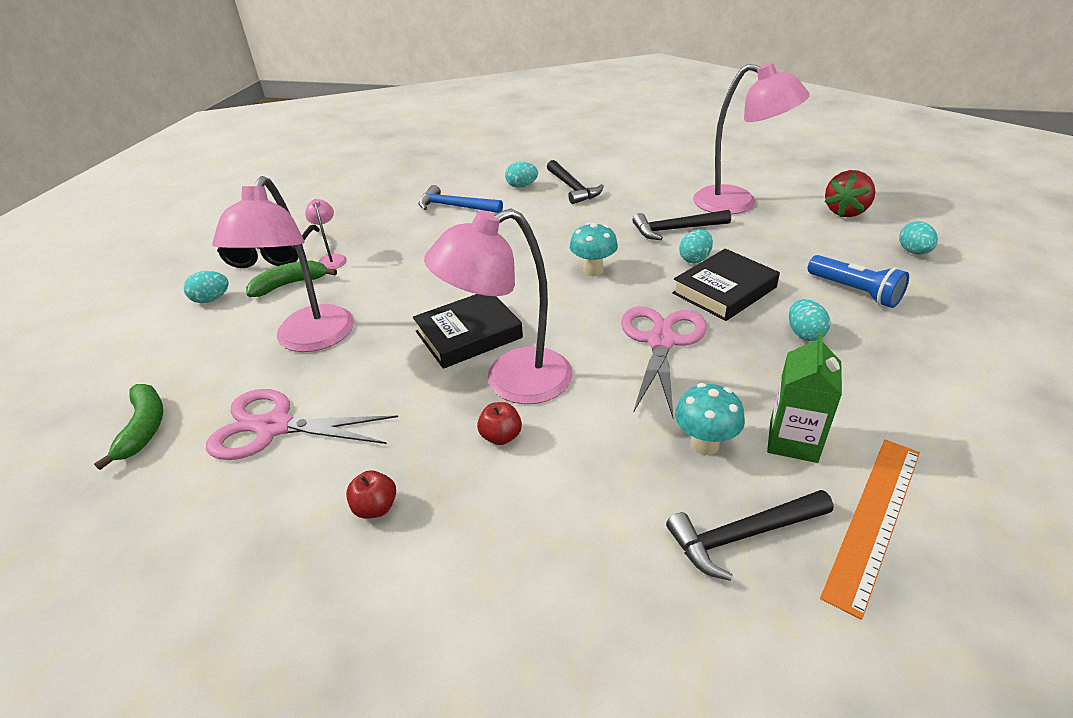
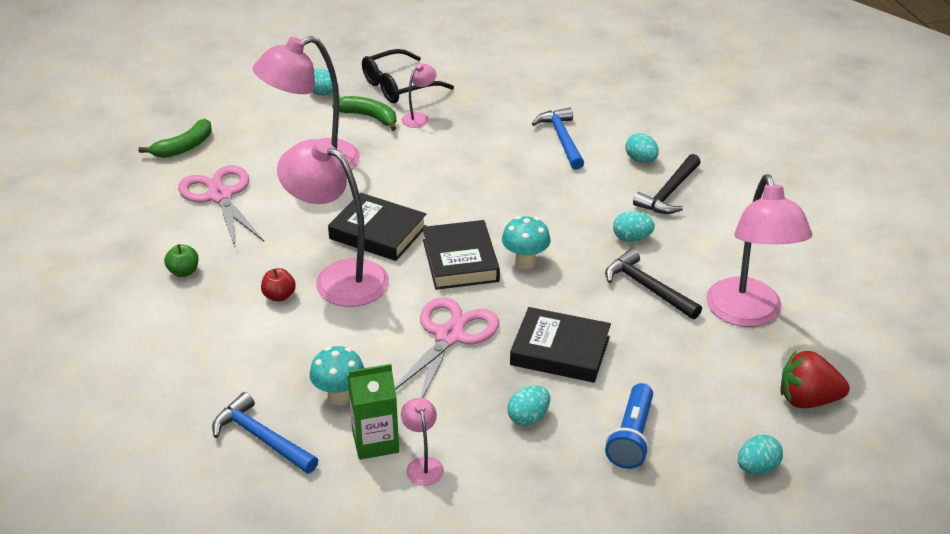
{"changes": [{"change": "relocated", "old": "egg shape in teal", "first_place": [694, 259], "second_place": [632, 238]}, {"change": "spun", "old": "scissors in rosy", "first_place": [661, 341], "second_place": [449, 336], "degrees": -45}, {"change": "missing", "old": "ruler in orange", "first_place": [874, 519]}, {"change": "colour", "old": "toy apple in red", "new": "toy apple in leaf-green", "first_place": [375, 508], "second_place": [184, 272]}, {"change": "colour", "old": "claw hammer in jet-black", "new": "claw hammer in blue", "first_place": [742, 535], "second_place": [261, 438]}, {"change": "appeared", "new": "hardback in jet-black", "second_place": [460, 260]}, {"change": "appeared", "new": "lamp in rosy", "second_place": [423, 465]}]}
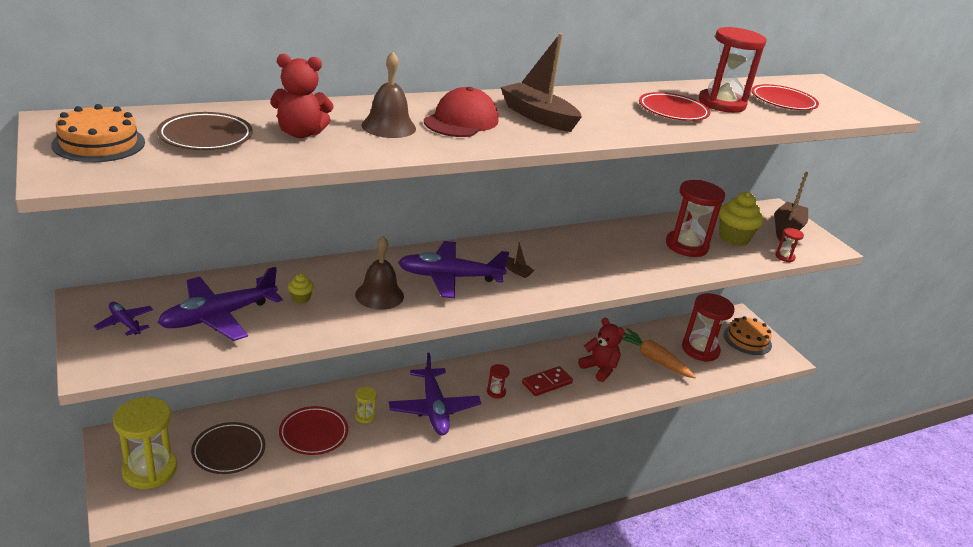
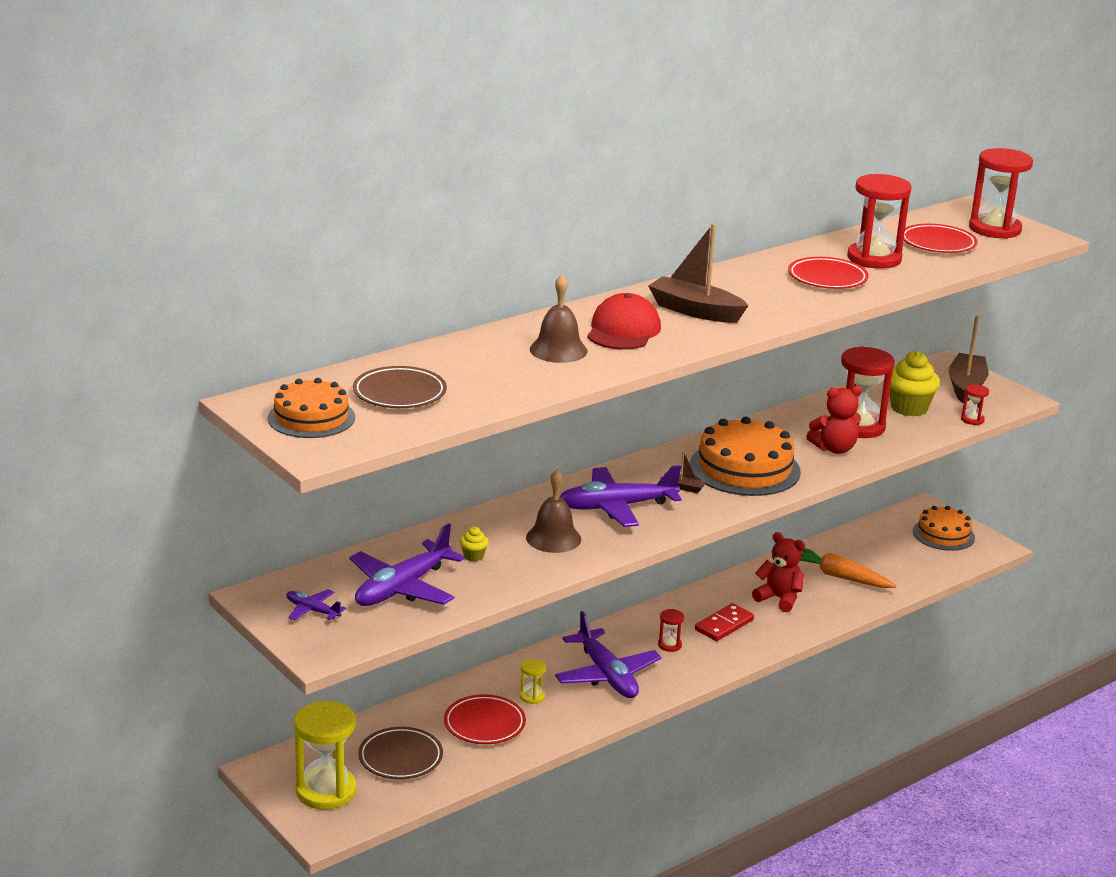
{"changes": [{"change": "relocated", "old": "stuffed bear in red", "first_place": [301, 133], "second_place": [834, 449]}, {"change": "relocated", "old": "sandglass in red", "first_place": [700, 349], "second_place": [994, 229]}, {"change": "appeared", "new": "cake in orange", "second_place": [744, 468]}]}
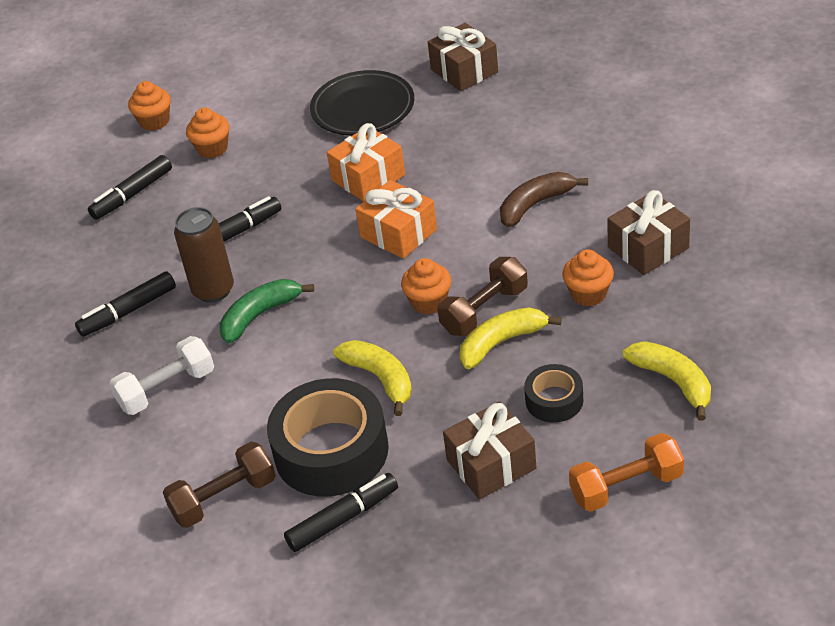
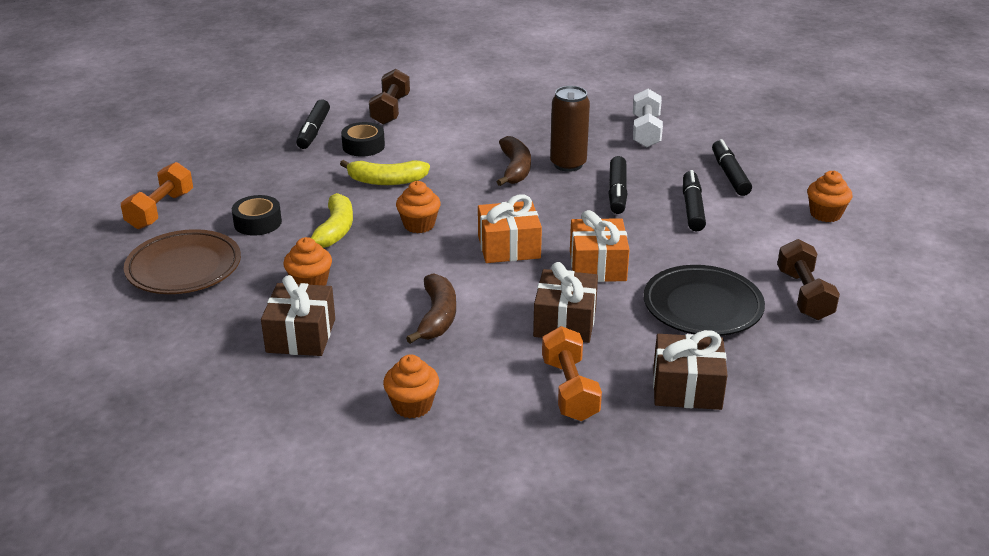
{"changes": [{"change": "relocated", "old": "cupcake in orange", "first_place": [212, 149], "second_place": [412, 405]}, {"change": "relocated", "old": "hand weight in brown", "first_place": [484, 310], "second_place": [804, 295]}, {"change": "relocated", "old": "marker pen in jet-black", "first_place": [128, 311], "second_place": [692, 208]}, {"change": "colour", "old": "banana in leaf-green", "new": "banana in brown", "first_place": [260, 315], "second_place": [515, 169]}, {"change": "relocated", "old": "hand weight in white", "first_place": [167, 389], "second_place": [646, 131]}, {"change": "exchanged", "old": "banana in yellow", "new": "plate in brown", "first_place": [673, 381], "second_place": [184, 268]}, {"change": "size", "old": "roll of tape in jet-black", "first_place": [331, 451], "second_place": [363, 146], "factor": 0.51}, {"change": "relocated", "old": "present in brown", "first_place": [491, 464], "second_place": [565, 322]}, {"change": "appeared", "new": "hand weight in orange", "second_place": [569, 389]}]}
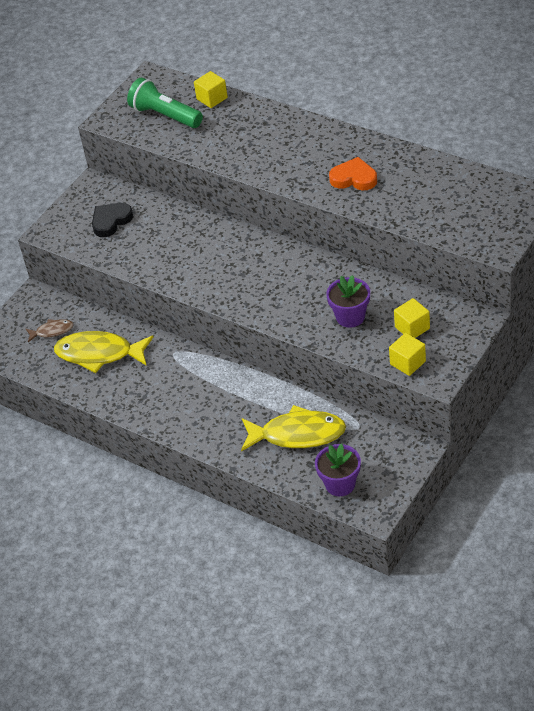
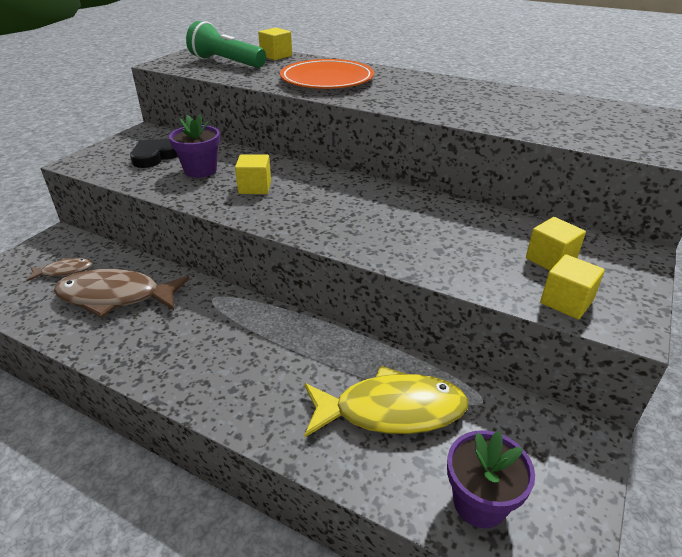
{"changes": [{"change": "missing", "old": "heart in orange", "first_place": [354, 178]}, {"change": "relocated", "old": "flower pot in purple", "first_place": [350, 317], "second_place": [200, 170]}, {"change": "colour", "old": "fish figure in yellow", "new": "fish figure in brown", "first_place": [99, 354], "second_place": [115, 297]}, {"change": "appeared", "new": "plate in orange", "second_place": [327, 80]}, {"change": "appeared", "new": "block in yellow", "second_place": [255, 187]}]}
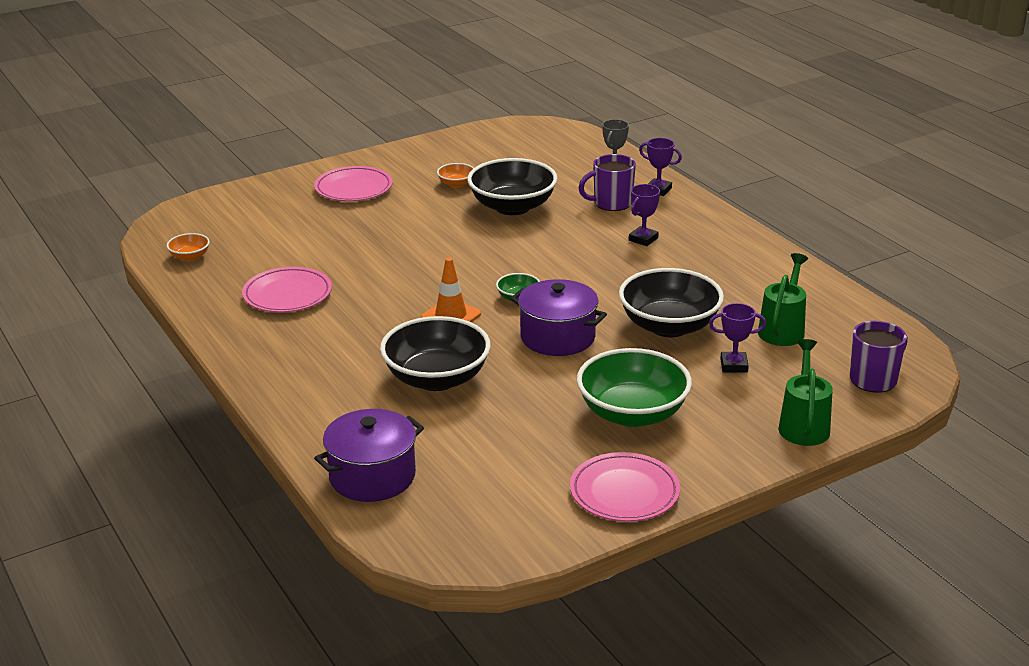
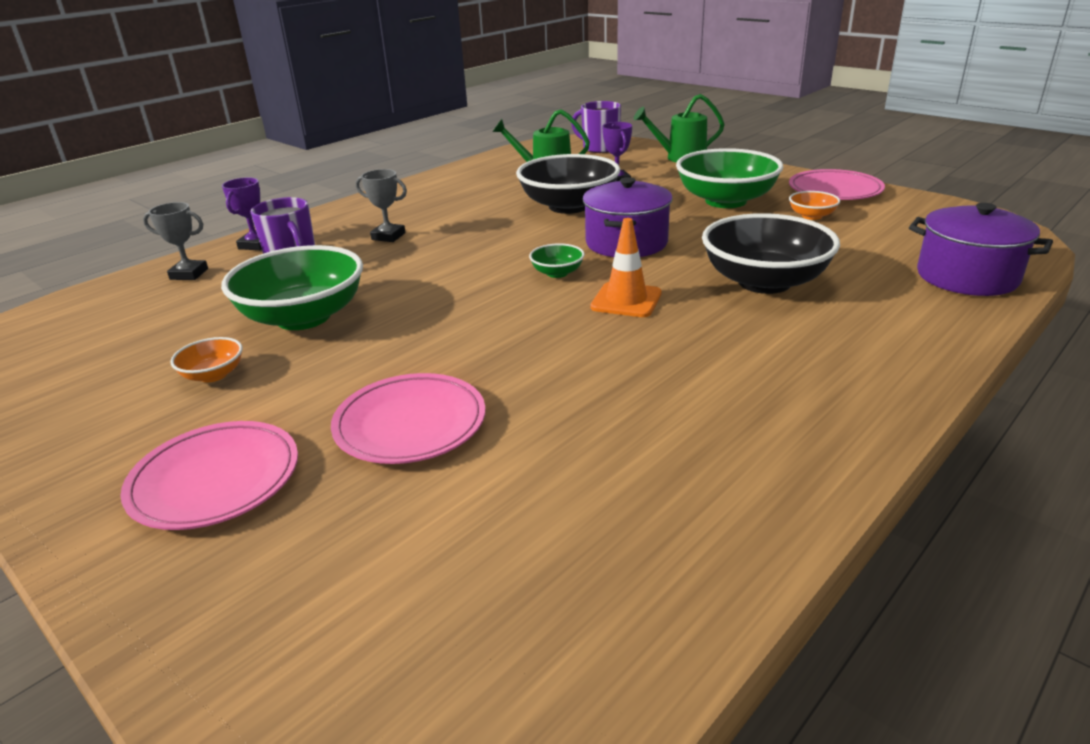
{"changes": [{"change": "colour", "old": "serving bowl in jet-black", "new": "serving bowl in leaf-green", "first_place": [512, 207], "second_place": [303, 317]}, {"change": "colour", "old": "award cup in purple", "new": "award cup in grey", "first_place": [643, 239], "second_place": [388, 236]}, {"change": "relocated", "old": "serving bowl in orange", "first_place": [190, 257], "second_place": [811, 216]}, {"change": "relocated", "old": "plate in rosy", "first_place": [287, 295], "second_place": [410, 424]}]}
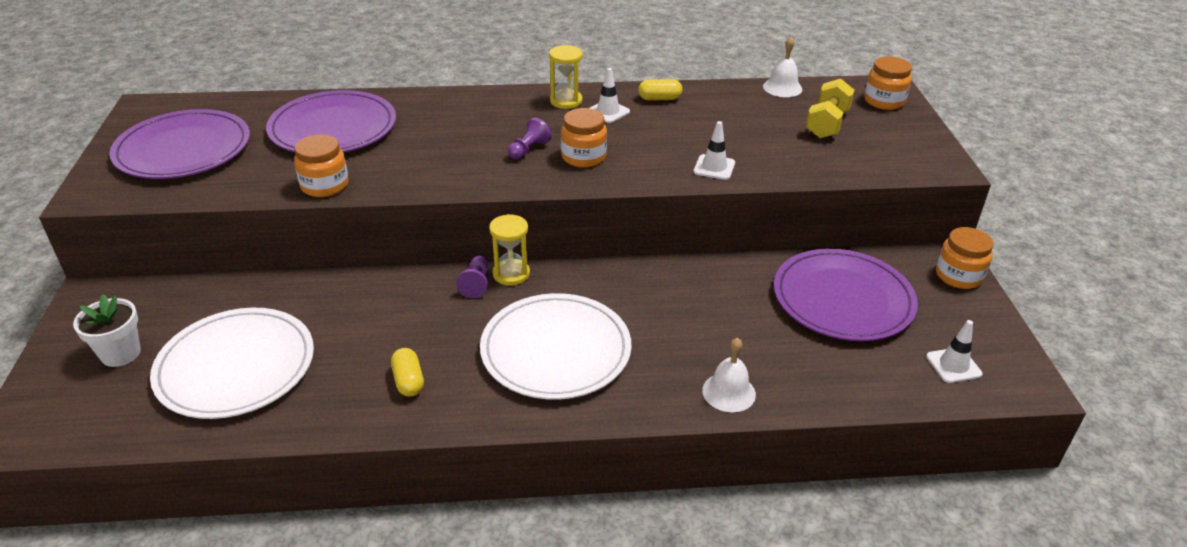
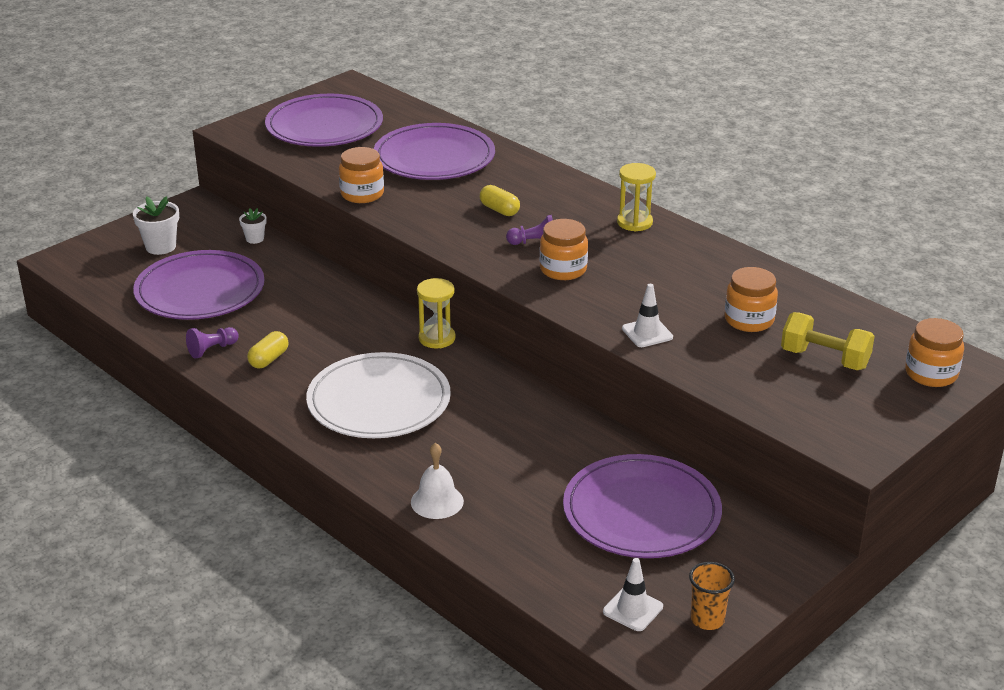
{"changes": [{"change": "missing", "old": "hand bell in white", "first_place": [782, 87]}, {"change": "missing", "old": "safety cone in white", "first_place": [608, 112]}, {"change": "relocated", "old": "pill in yellow", "first_place": [659, 99], "second_place": [499, 210]}, {"change": "spun", "old": "hand weight in yellow", "first_place": [827, 124], "second_place": [824, 359], "degrees": 45}, {"change": "relocated", "old": "jam jar in orange", "first_place": [958, 276], "second_place": [749, 320]}, {"change": "relocated", "old": "pawn in purple", "first_place": [476, 284], "second_place": [212, 349]}, {"change": "colour", "old": "plate in white", "new": "plate in purple", "first_place": [236, 367], "second_place": [200, 290]}, {"change": "appeared", "new": "flower pot in white", "second_place": [255, 239]}, {"change": "appeared", "new": "tumbler in orange", "second_place": [707, 619]}]}
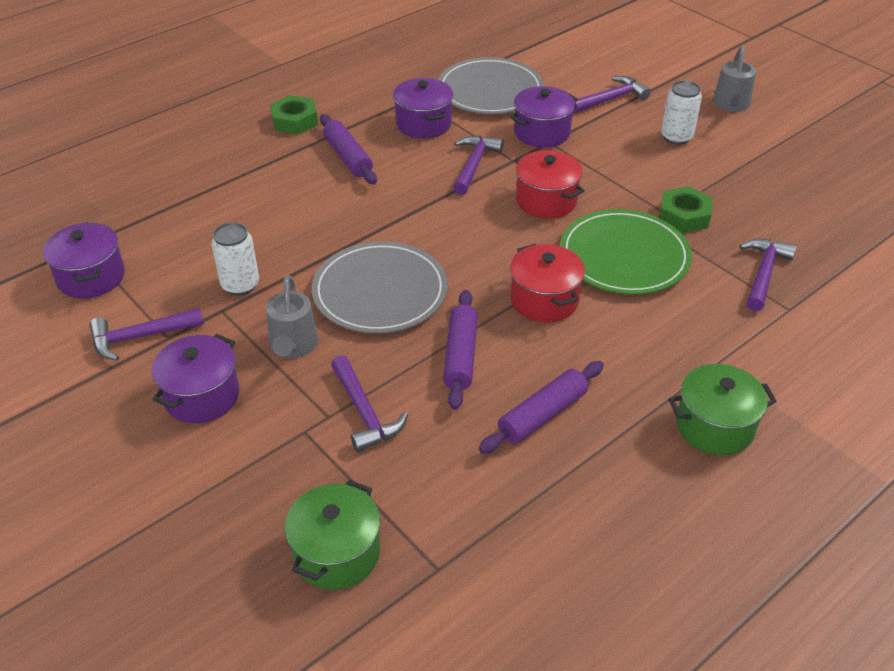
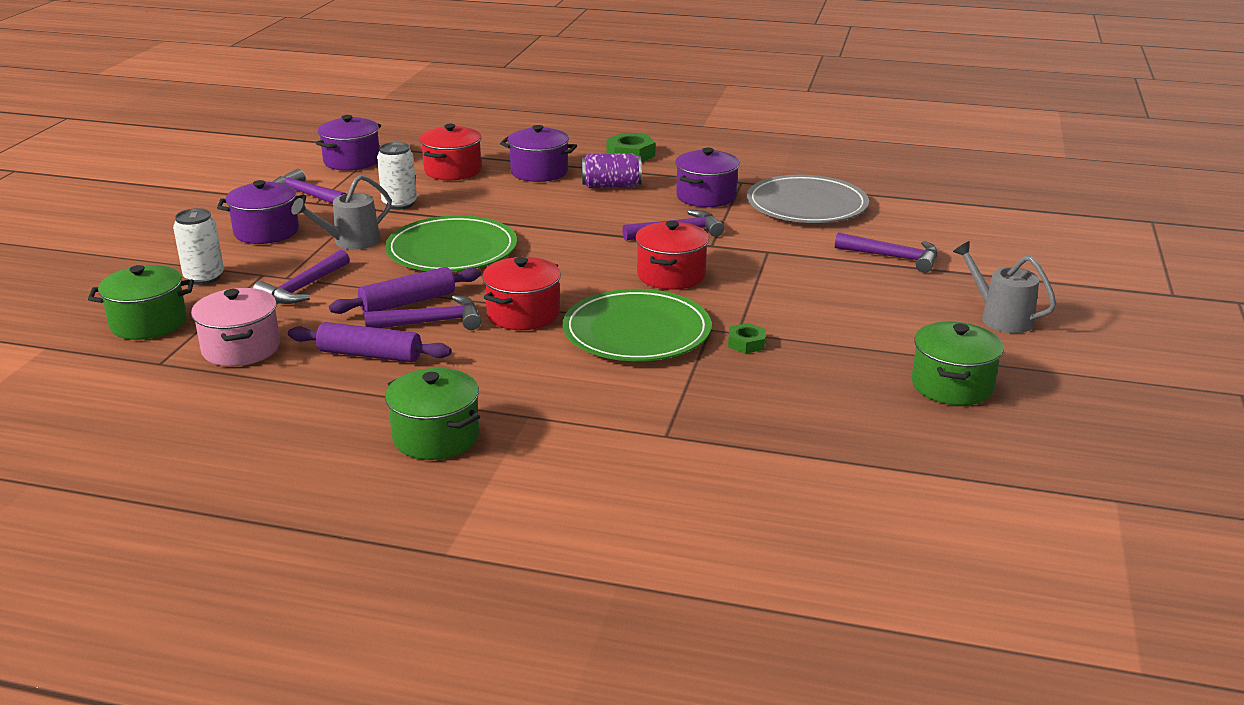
{"changes": [{"change": "spun", "old": "watering can in grey", "first_place": [731, 105], "second_place": [1000, 317], "degrees": 75}, {"change": "relocated", "old": "can in white", "first_place": [676, 137], "second_place": [204, 277]}, {"change": "relocated", "old": "stockpot in purple", "first_place": [542, 133], "second_place": [539, 172]}, {"change": "exchanged", "old": "rolling pin in purple", "new": "can in purple", "first_place": [348, 157], "second_place": [611, 186]}, {"change": "size", "old": "hex nut in leaf-green", "first_place": [684, 216], "second_place": [746, 343], "factor": 0.61}, {"change": "relocated", "old": "claw hammer in purple", "first_place": [764, 274], "second_place": [431, 322]}, {"change": "colour", "old": "plate in grey", "new": "plate in leaf-green", "first_place": [380, 291], "second_place": [451, 250]}, {"change": "appeared", "new": "stockpot in red", "second_place": [453, 171]}, {"change": "appeared", "new": "stockpot in rosy", "second_place": [241, 348]}, {"change": "appeared", "new": "stockpot in leaf-green", "second_place": [952, 386]}]}
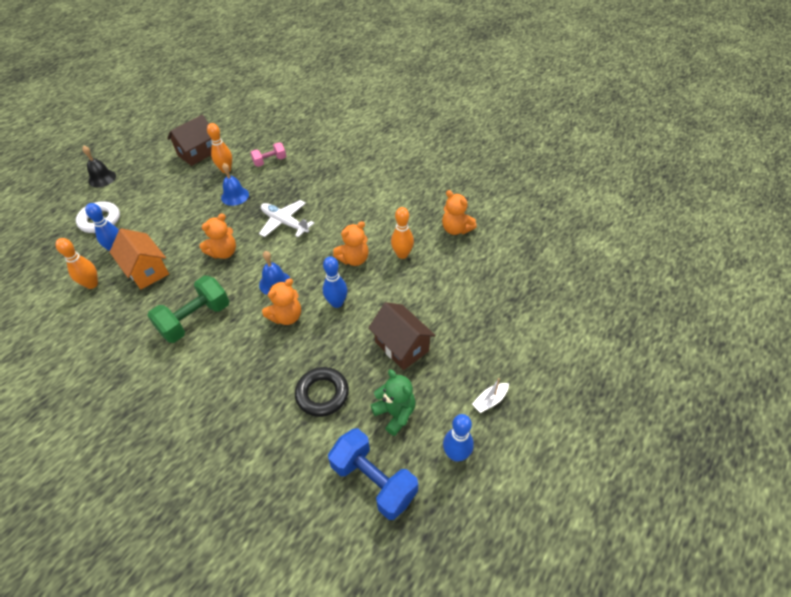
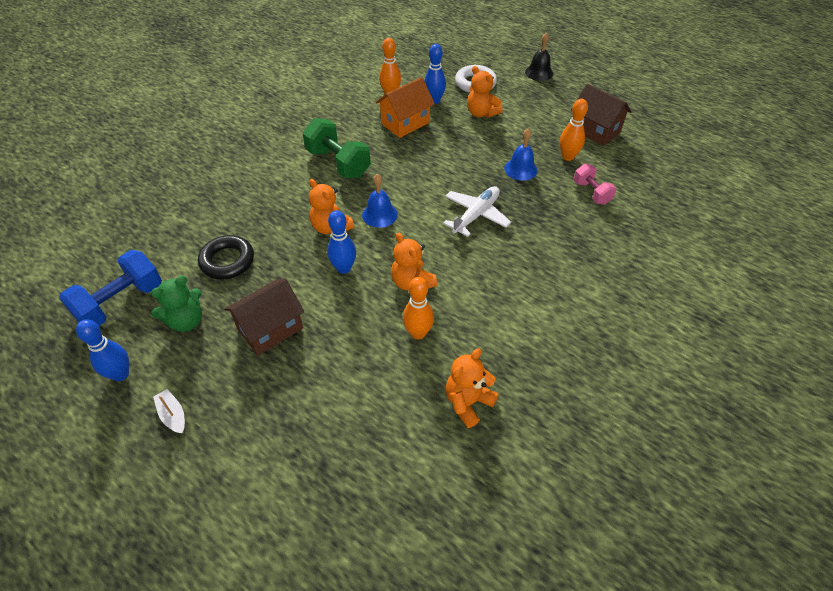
{"changes": [{"change": "relocated", "old": "stuffed bear in orange", "first_place": [223, 252], "second_place": [481, 113]}]}
